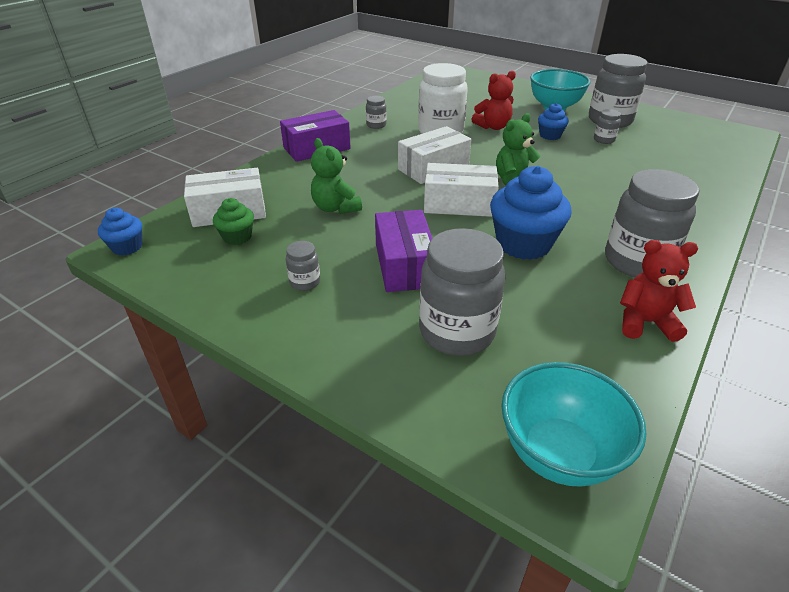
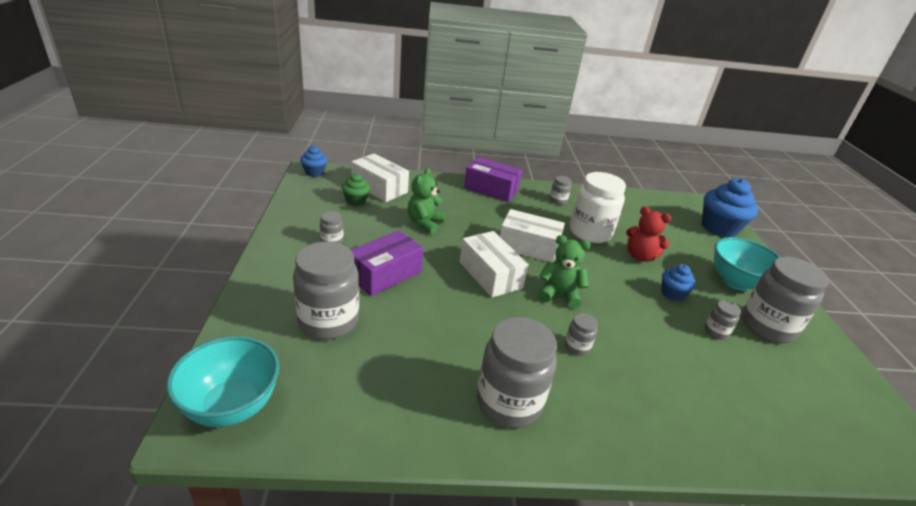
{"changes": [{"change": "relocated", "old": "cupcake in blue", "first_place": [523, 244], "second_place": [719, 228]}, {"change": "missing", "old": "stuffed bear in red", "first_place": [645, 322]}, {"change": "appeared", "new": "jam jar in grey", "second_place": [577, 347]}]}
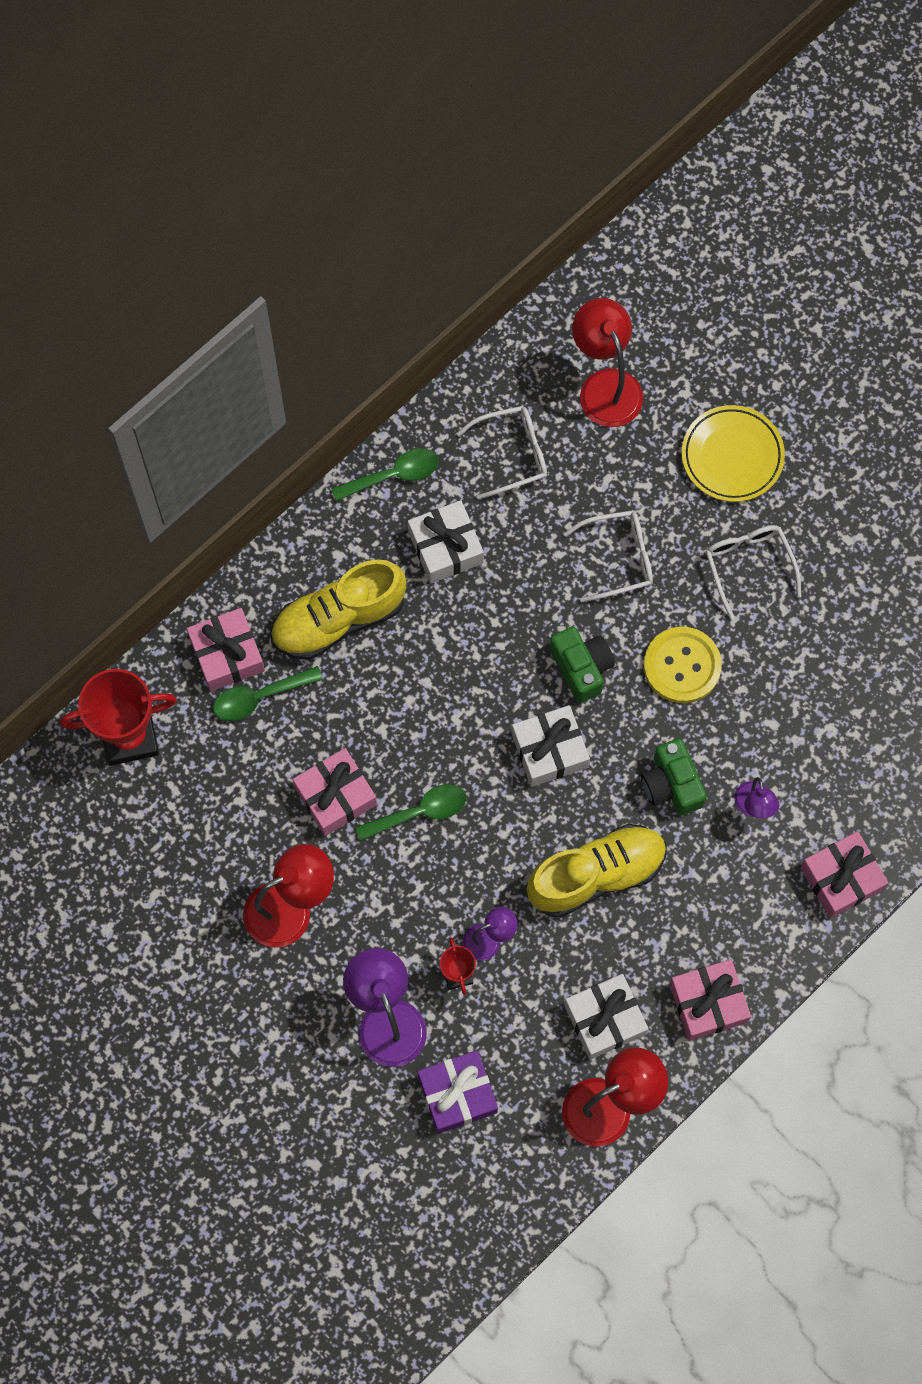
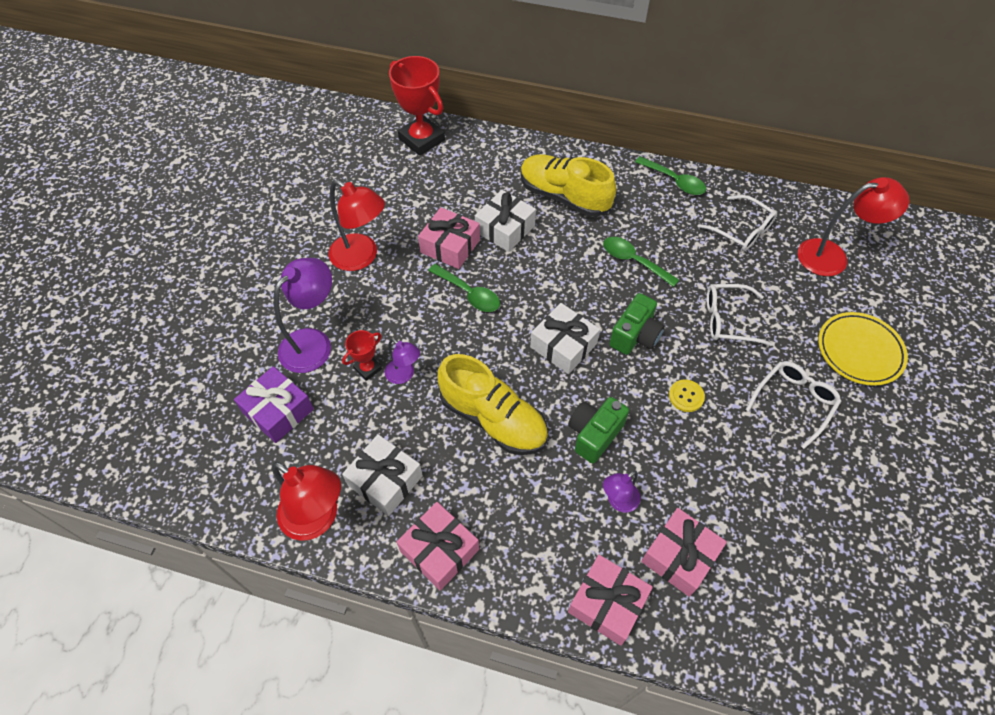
{"changes": [{"change": "spun", "old": "lamp in red", "first_place": [605, 386], "second_place": [832, 256], "degrees": 45}, {"change": "relocated", "old": "present in white", "first_place": [445, 547], "second_place": [505, 229]}, {"change": "spun", "old": "eyeglasses in white", "first_place": [618, 558], "second_place": [727, 320], "degrees": 135}, {"change": "relocated", "old": "present in rosy", "first_place": [227, 654], "second_place": [679, 556]}, {"change": "size", "old": "button in yellow", "first_place": [682, 666], "second_place": [686, 396], "factor": 0.54}, {"change": "relocated", "old": "tablespoon in leaf-green", "first_place": [259, 697], "second_place": [633, 261]}]}
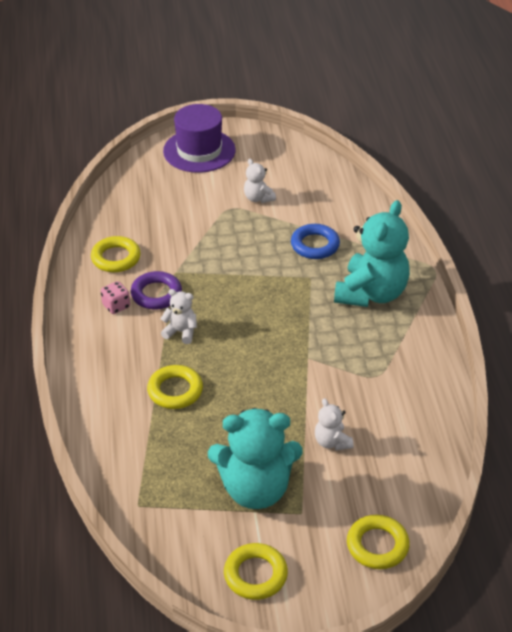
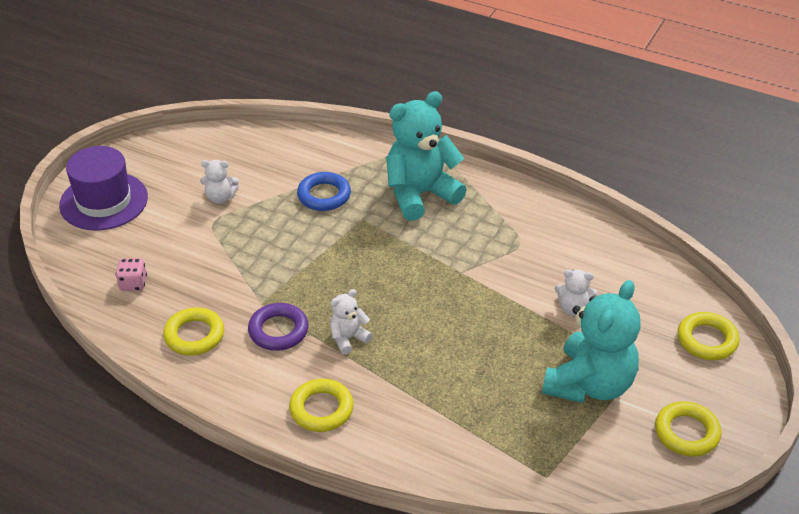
{"changes": [{"change": "spun", "old": "stuffed bear in teal", "first_place": [371, 293], "second_place": [420, 194], "degrees": -90}, {"change": "relocated", "old": "die in rosy", "first_place": [116, 306], "second_place": [133, 284]}, {"change": "relocated", "old": "hoop in yellow", "first_place": [175, 390], "second_place": [321, 409]}]}
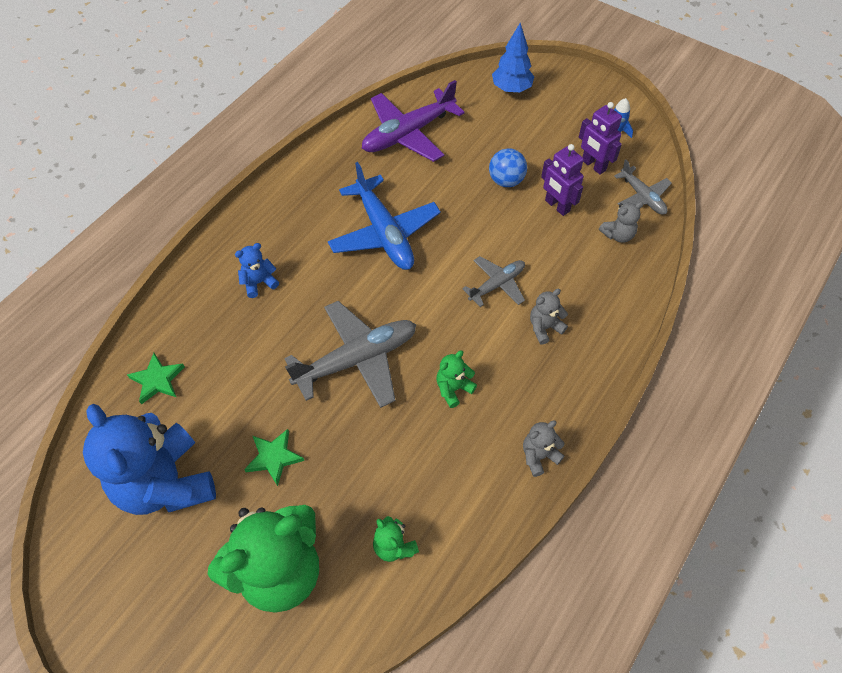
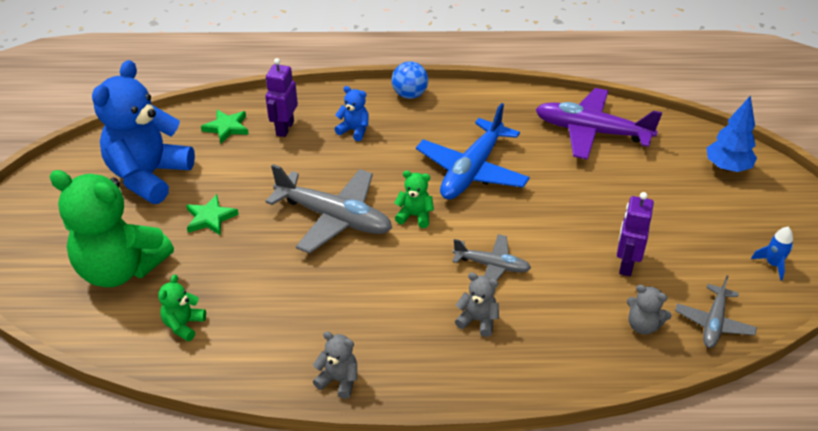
{"changes": [{"change": "relocated", "old": "toy robot in purple", "first_place": [593, 165], "second_place": [284, 128]}, {"change": "relocated", "old": "sphere in blue", "first_place": [506, 181], "second_place": [409, 95]}, {"change": "relocated", "old": "stuffed bear in leaf-green", "first_place": [453, 389], "second_place": [415, 216]}]}
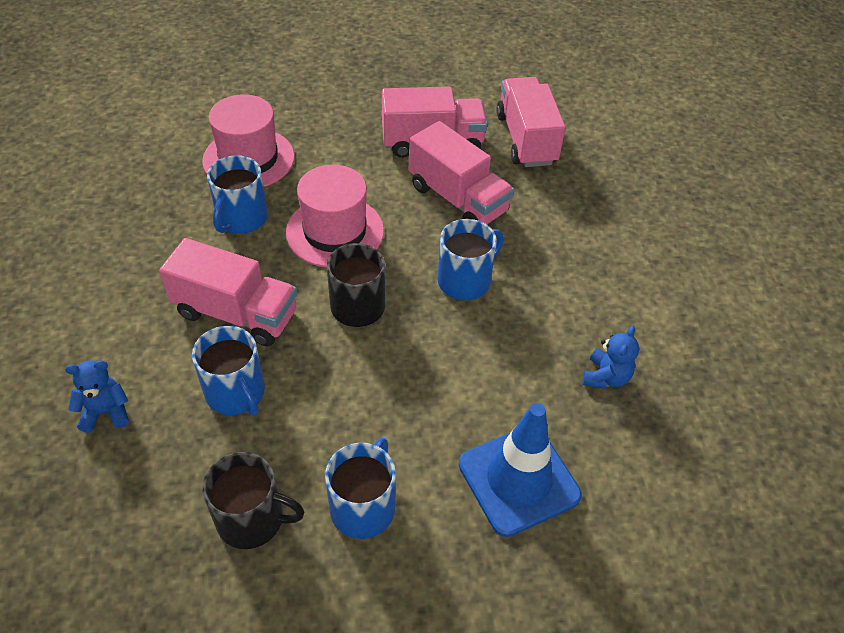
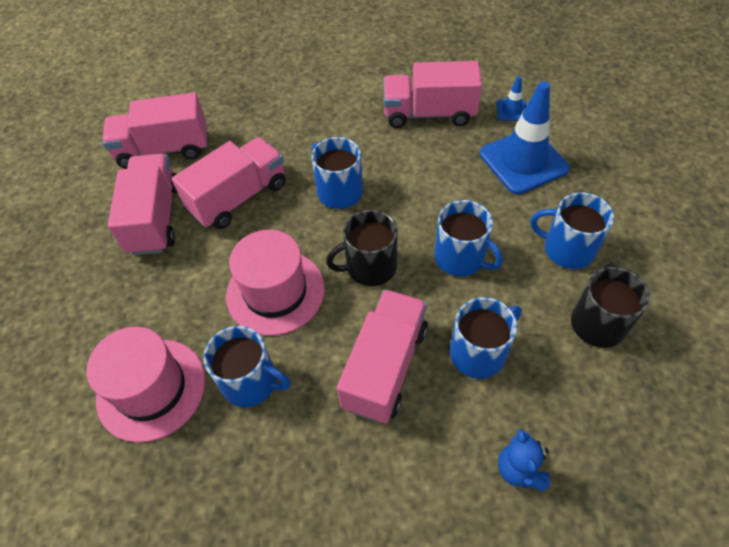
{"changes": [{"change": "exchanged", "old": "stuffed bear in blue", "new": "truck in rosy", "first_place": [606, 377], "second_place": [429, 114]}, {"change": "appeared", "new": "safety cone in blue", "second_place": [511, 110]}, {"change": "appeared", "new": "mug in blue", "second_place": [460, 258]}]}
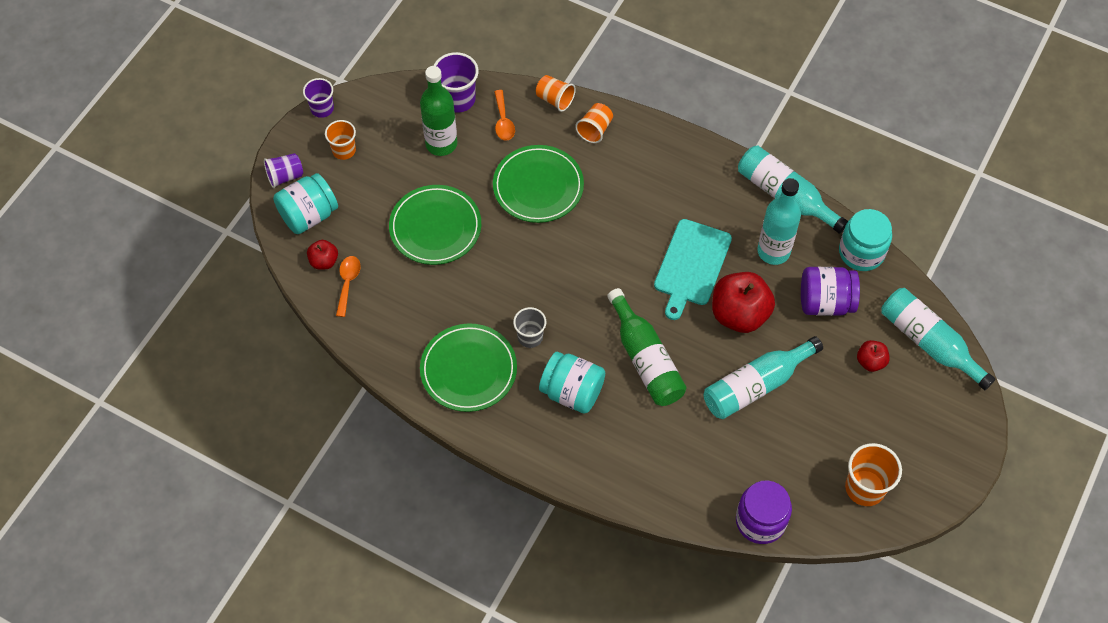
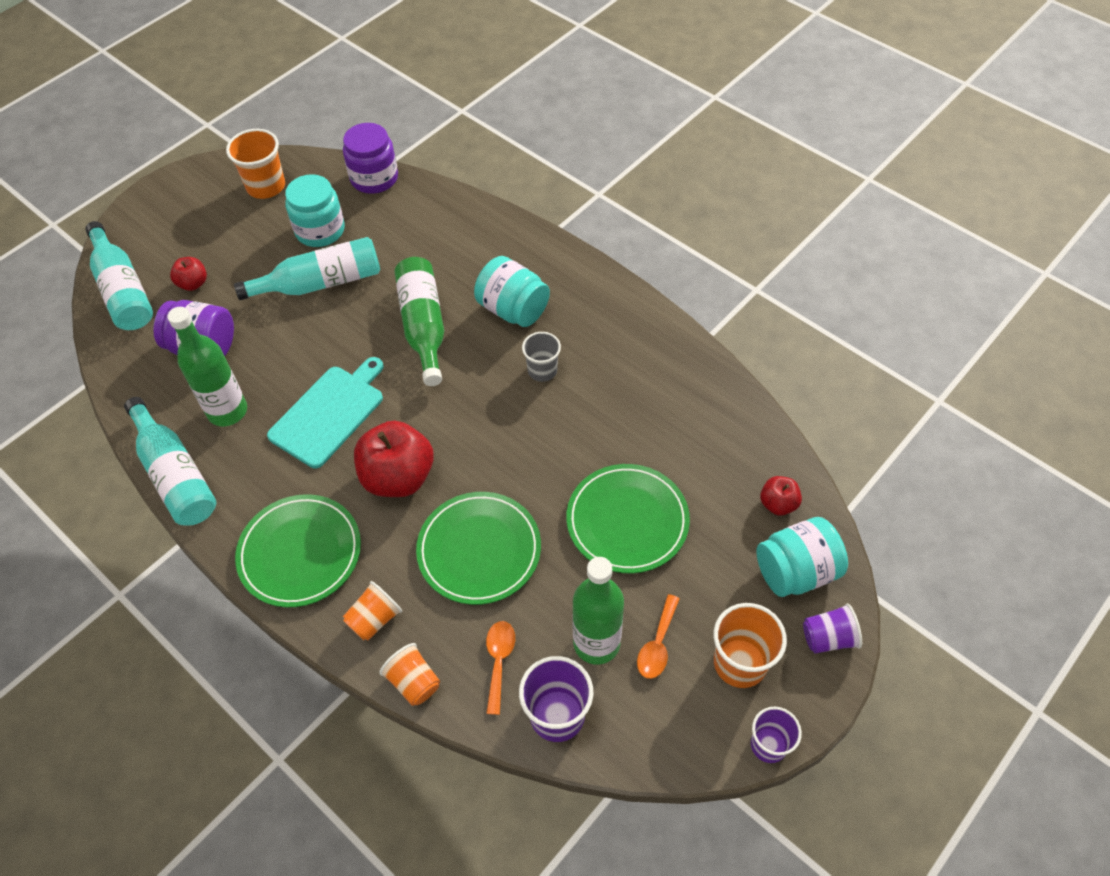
{"changes": [{"change": "size", "old": "tumbler in orange", "first_place": [344, 150], "second_place": [740, 663], "factor": 1.52}, {"change": "colour", "old": "drink bottle in teal", "new": "drink bottle in leaf-green", "first_place": [773, 251], "second_place": [227, 411]}, {"change": "relocated", "old": "jam jar in teal", "first_place": [861, 252], "second_place": [320, 230]}, {"change": "relocated", "old": "tablespoon in orange", "first_place": [348, 283], "second_place": [657, 644]}, {"change": "relocated", "old": "toy apple in red", "first_place": [739, 314], "second_place": [398, 477]}, {"change": "relocated", "old": "plate in leaf-green", "first_place": [468, 370], "second_place": [300, 553]}]}
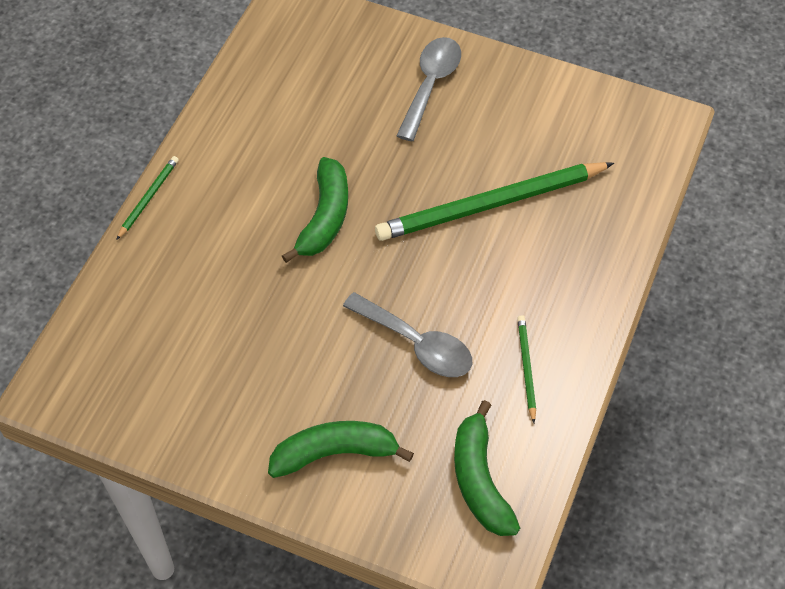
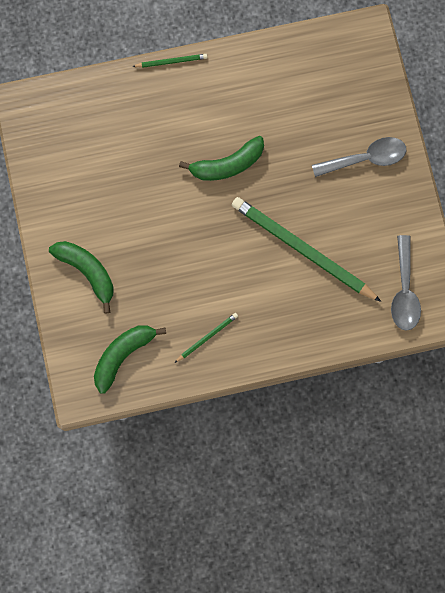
{"changes": [{"change": "relocated", "old": "tablespoon in grey", "first_place": [416, 343], "second_place": [404, 290]}]}
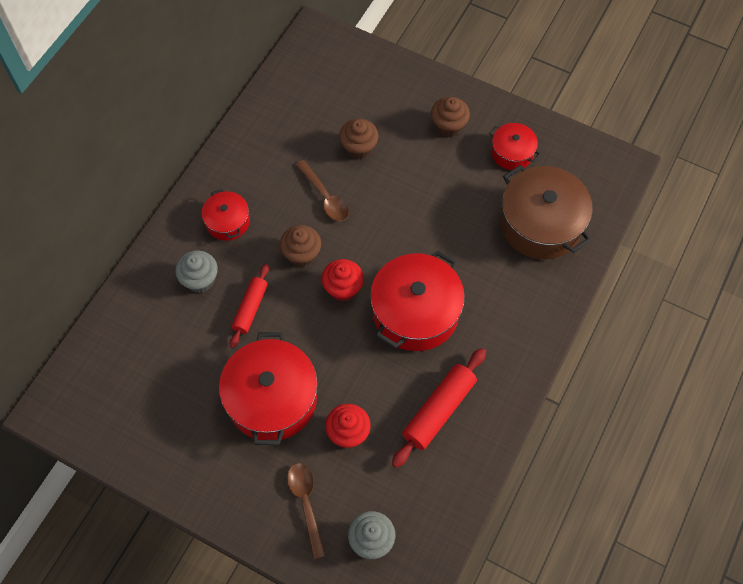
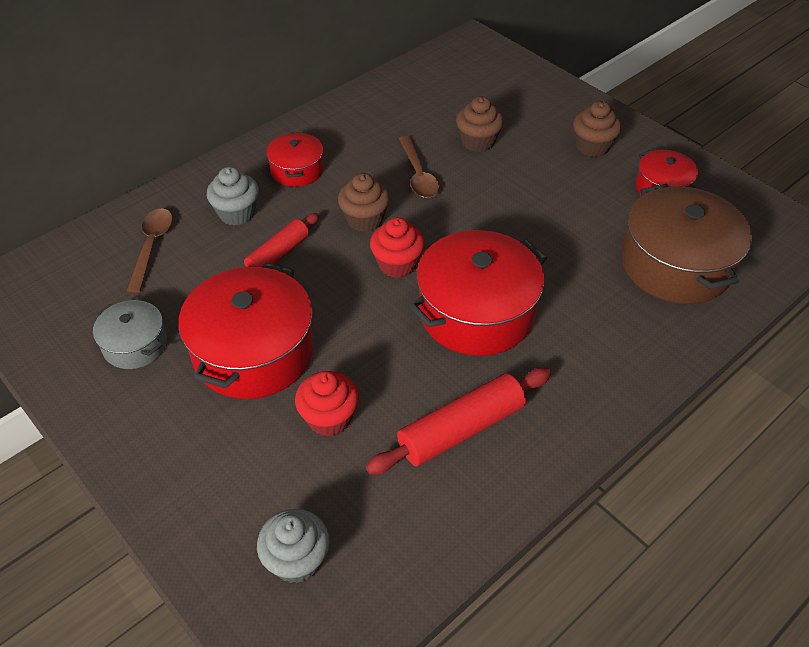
{"changes": [{"change": "relocated", "old": "tablespoon in brown", "first_place": [306, 503], "second_place": [152, 246]}, {"change": "appeared", "new": "stockpot in grey", "second_place": [135, 345]}]}
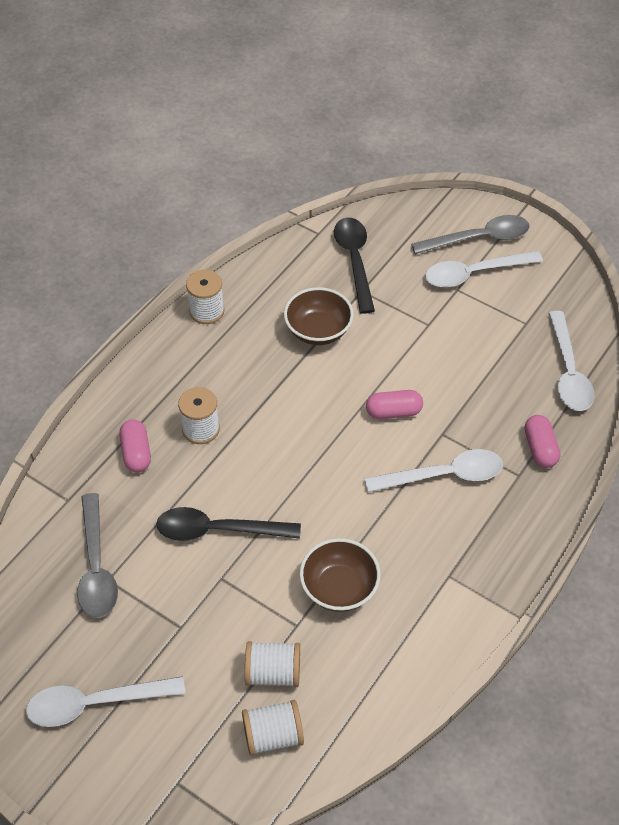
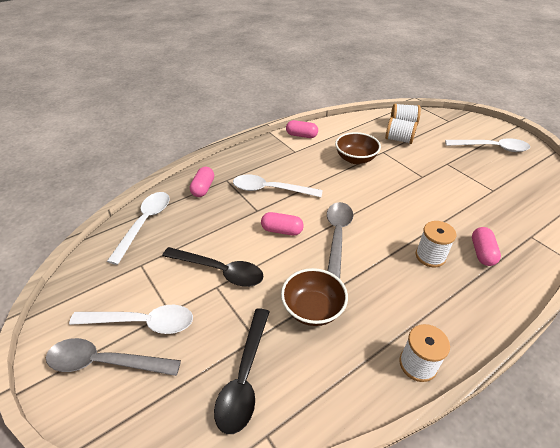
{"changes": [{"change": "relocated", "old": "tablespoon in grey", "first_place": [96, 567], "second_place": [337, 236]}, {"change": "relocated", "old": "tablespoon in jet-black", "first_place": [218, 530], "second_place": [219, 271]}, {"change": "appeared", "new": "pill in rosy", "second_place": [301, 135]}]}
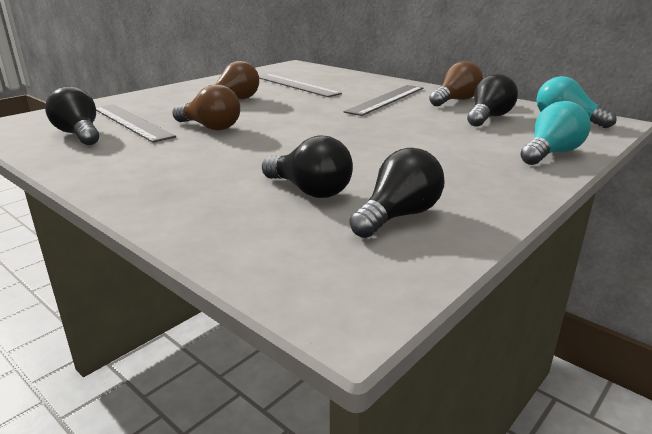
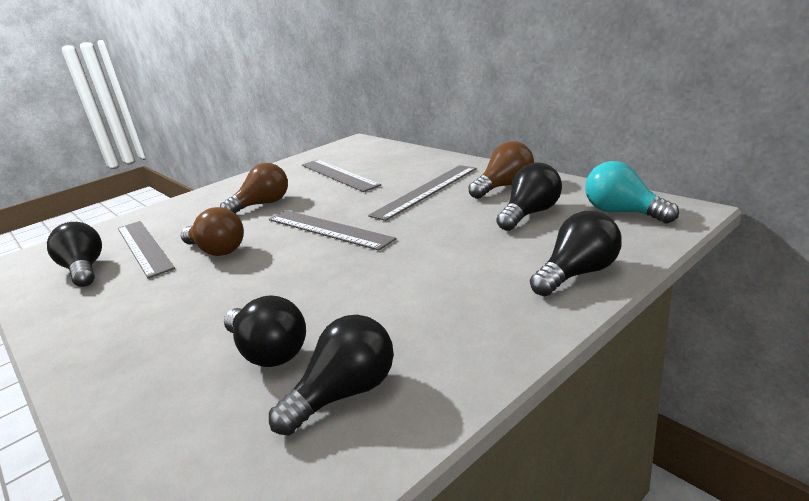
{"changes": [{"change": "colour", "old": "bulb in teal", "new": "bulb in jet-black", "first_place": [551, 153], "second_place": [578, 274]}, {"change": "appeared", "new": "ruler in grey", "second_place": [328, 229]}]}
